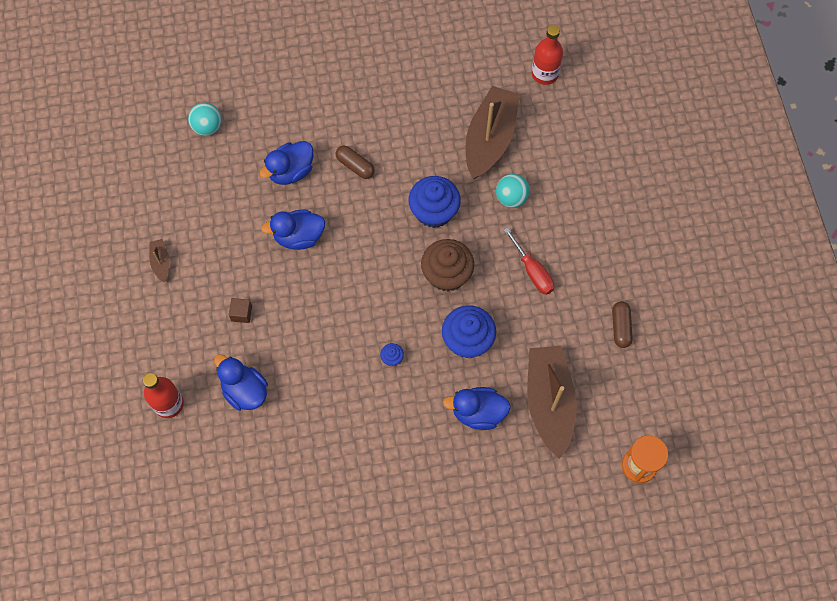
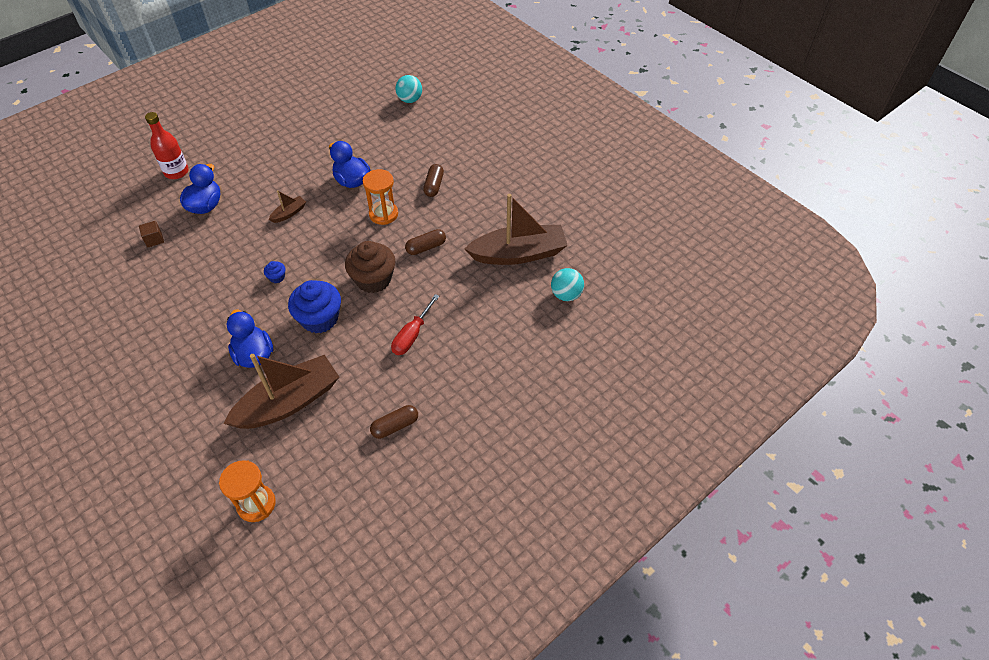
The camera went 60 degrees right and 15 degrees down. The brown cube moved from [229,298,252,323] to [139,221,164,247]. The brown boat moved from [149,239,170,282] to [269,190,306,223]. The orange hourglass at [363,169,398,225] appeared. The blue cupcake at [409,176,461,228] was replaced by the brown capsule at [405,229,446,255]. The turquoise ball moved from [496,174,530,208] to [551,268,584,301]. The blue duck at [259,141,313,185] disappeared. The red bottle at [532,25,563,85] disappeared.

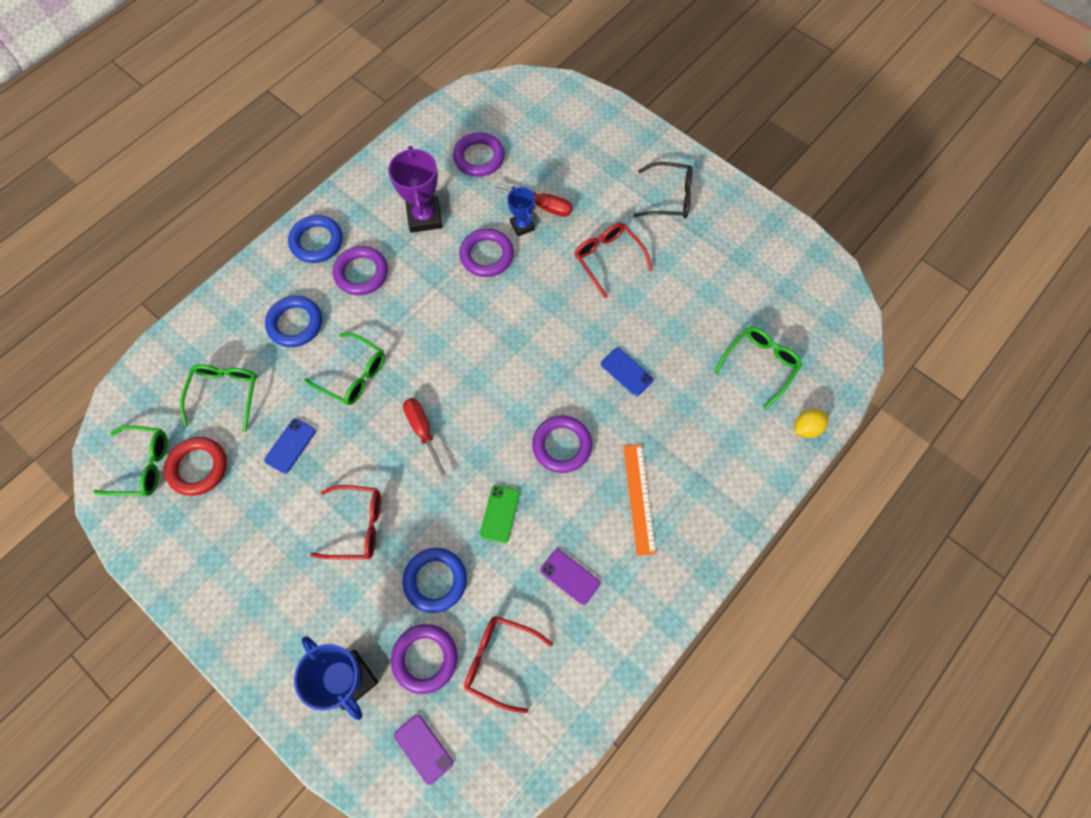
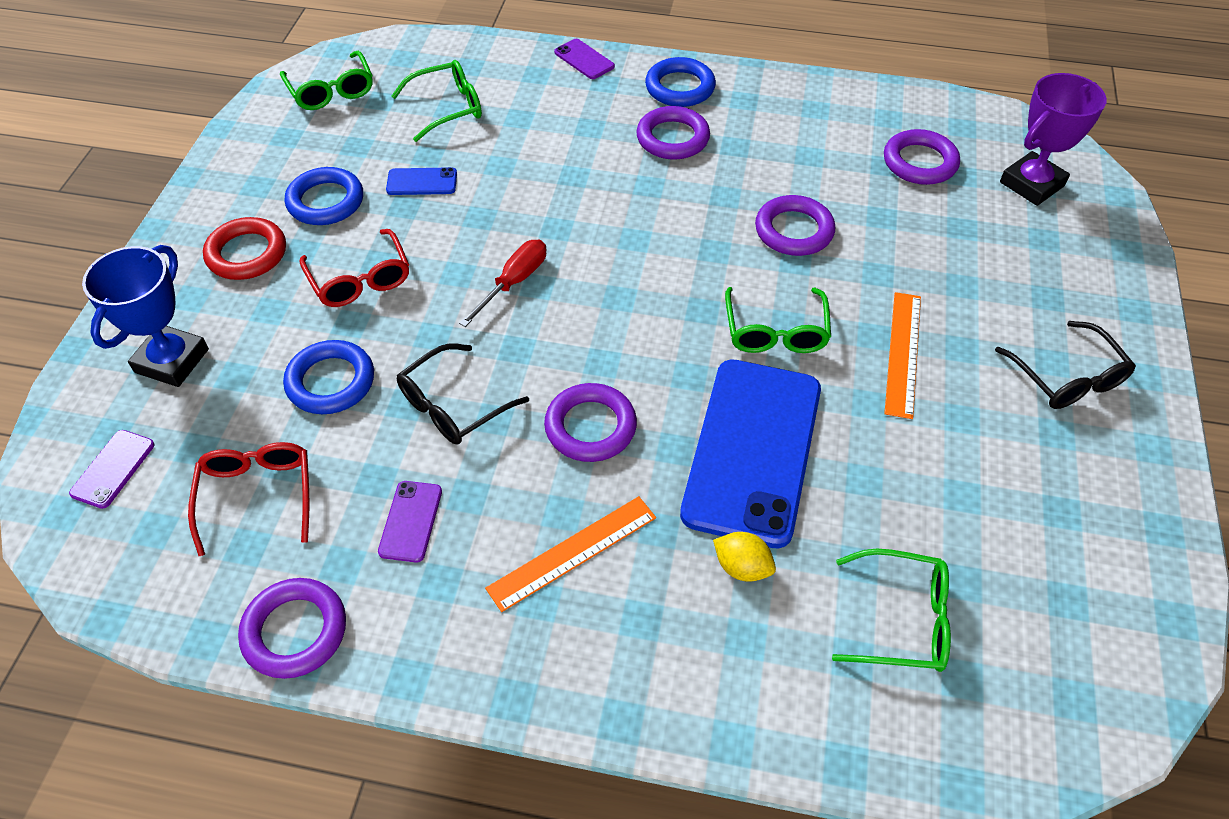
The camera went 60 degrees right and 15 degrees down. The red ring moved from [164,437,227,496] to [203,217,286,280]. The purple ring moved from [391,624,458,694] to [238,578,346,679]. The blue ring moved from [265,296,322,347] to [285,167,363,225]. The green phone at [480,485,520,543] was replaced by the black glasses at [397,343,529,445]. The purple phone at [554,39,615,79] appeared. The blue phone at [601,348,654,396] changed to 2.47 times the size. The yellow lemon moved from [794,409,828,438] to [713,532,776,582]. The green glasses moved from [304,333,385,405] to [725,287,831,353]. The red glasses at [574,223,653,298] was replaced by the orange ruler at [884,292,921,419]. The purple trophy moved from [388,146,442,233] to [1000,73,1107,206]. The red screwdriver at [494,182,572,217] disappeared. The blue trophy at [507,186,535,236] disappeared.

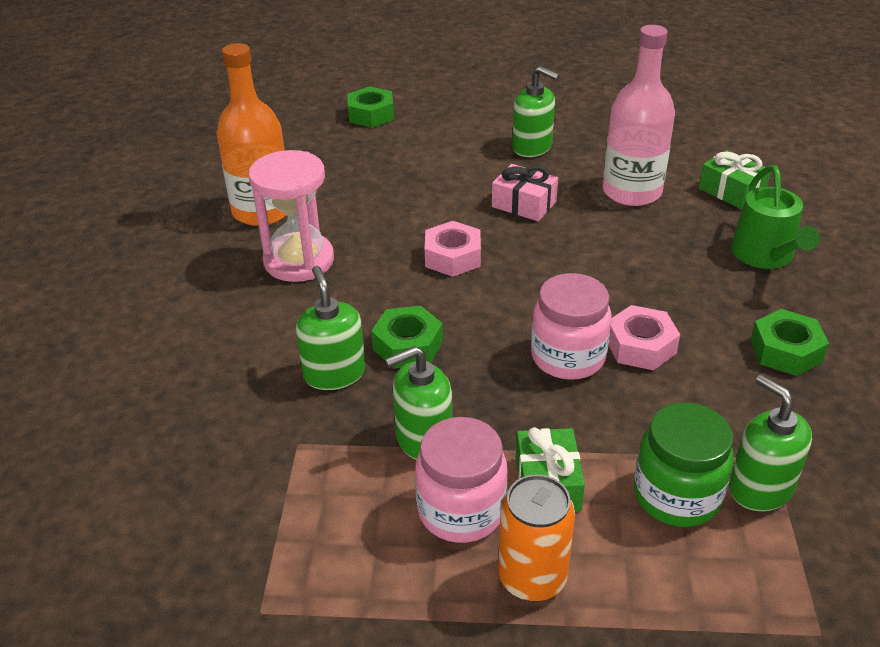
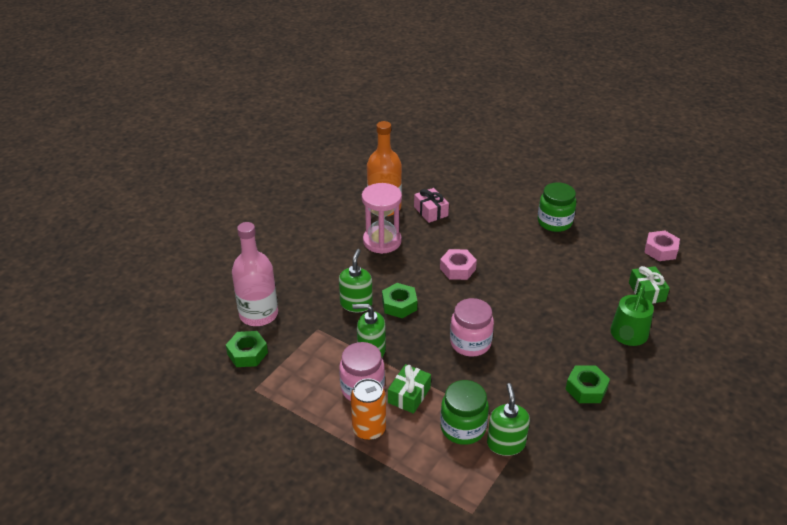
The camera went 30 degrees right and 0 degrees up. The green nut moved from [347,86,394,128] to [226,331,268,367]. The pink bottle moved from [603,25,675,206] to [232,222,278,326]. The pink gift moved from [492,164,558,222] to [414,188,449,223]. The green soap dispenser at [512,66,560,157] was replaced by the green jar at [537,182,576,232]. The pink nut moved from [609,305,680,370] to [644,231,680,261].

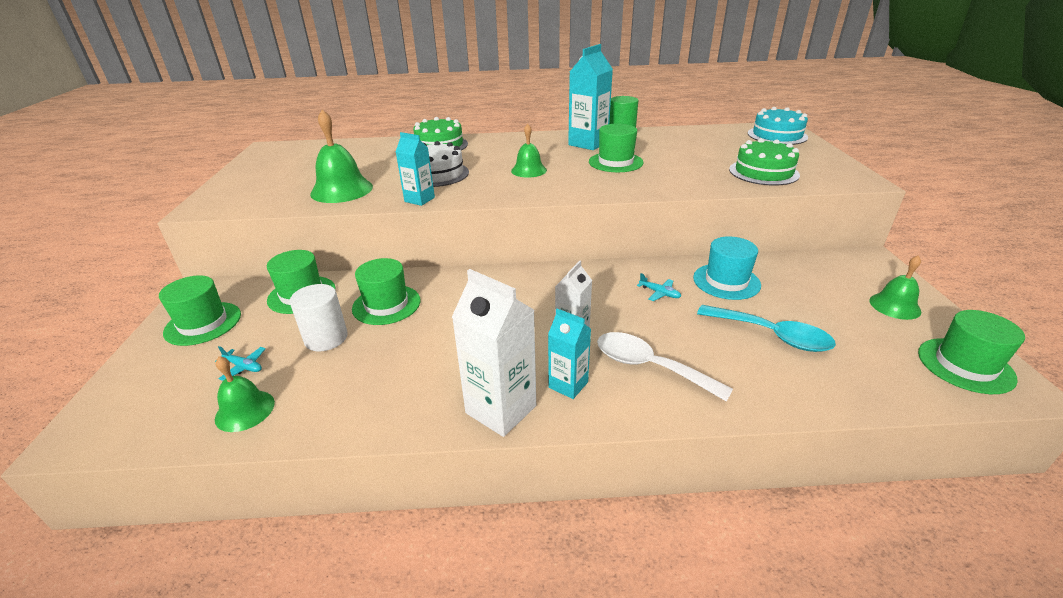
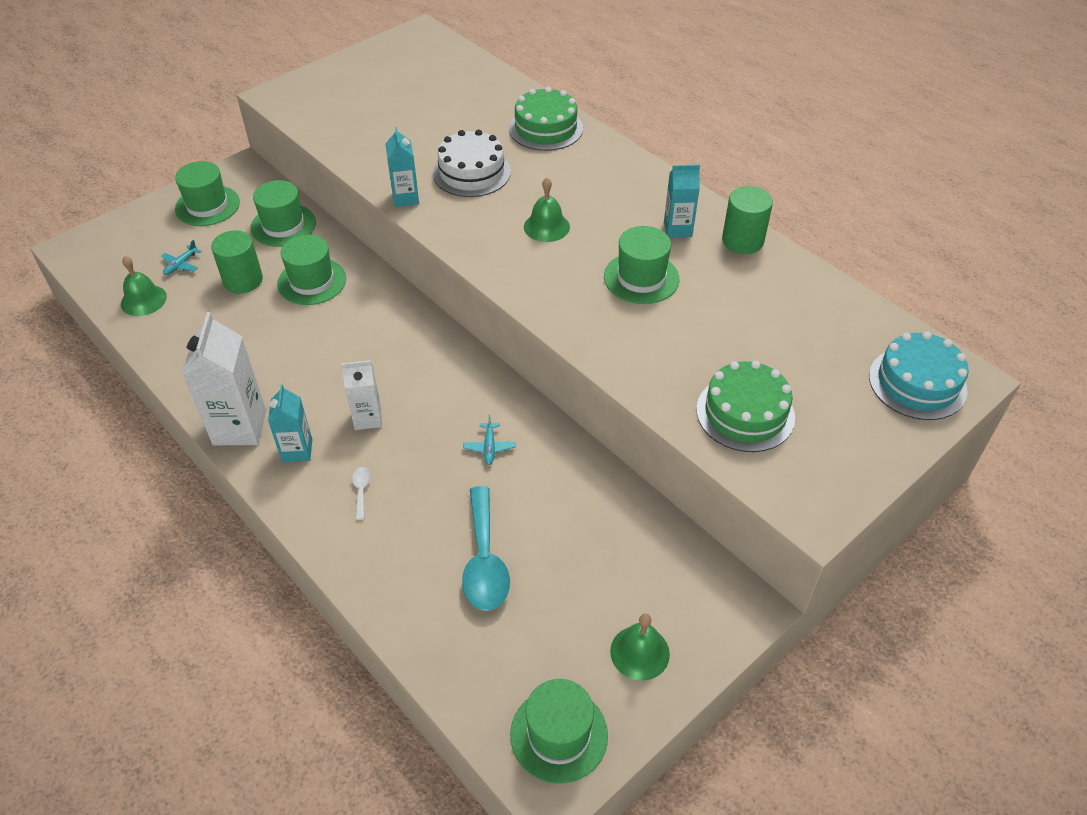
The camera went 50 degrees right and 15 degrees up. The turquoise plane at [215,346,266,381] turned 45 degrees clockwise. The white cylinder at [290,284,348,351] became the green cylinder at [211,230,263,293]. The white spoon at [597,332,733,402] changed to 0.43 times the size. The turquoise carton at [568,44,613,150] changed to 0.60 times the size. The green bell at [310,110,373,203] disappeared. The turquoise hat at [693,236,761,300] disappeared.

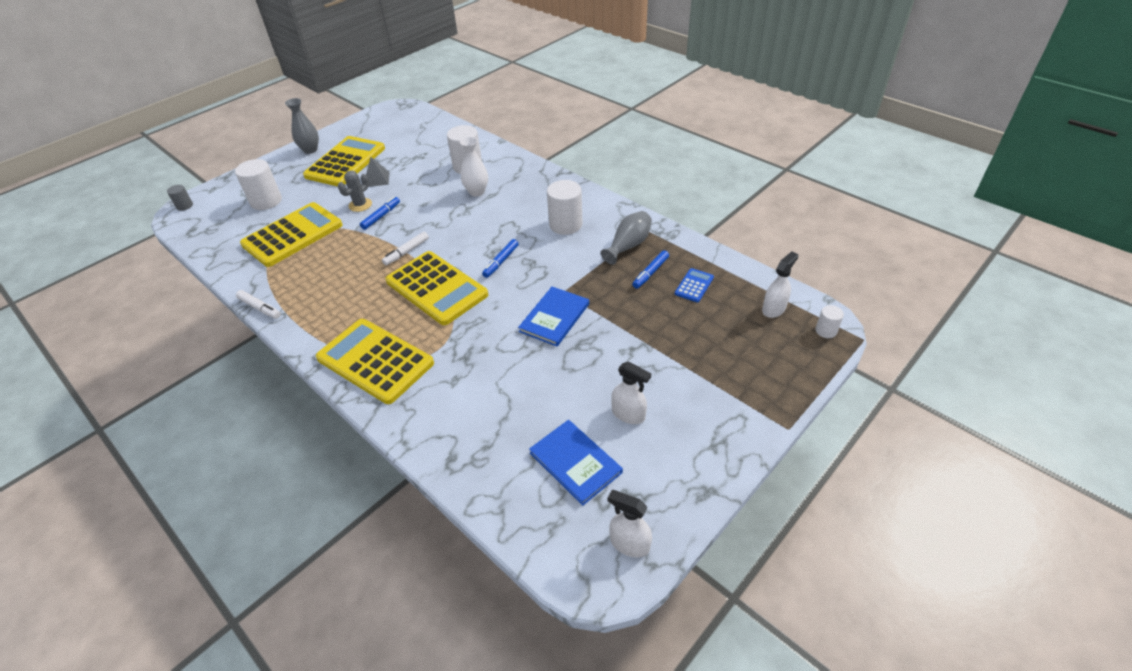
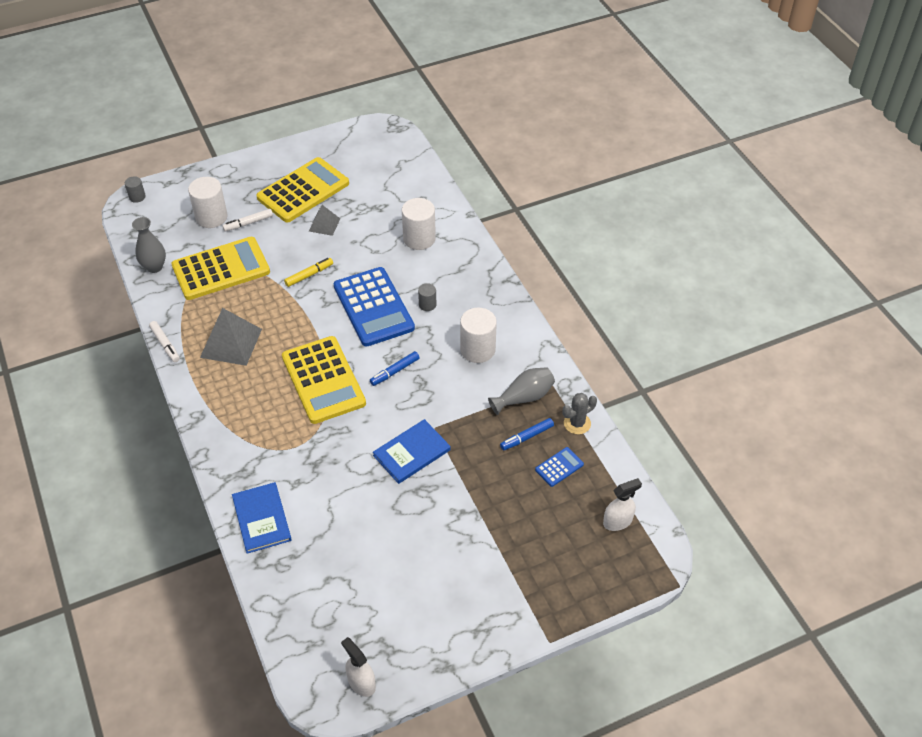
The camera went 20 degrees right and 5 degrees up. The grey vase moved from [285,98,319,154] to [132,217,166,273]. The grey pyramid at [200,308,262,366] appeared. The white marker moved from [382,232,429,265] to [222,209,273,232]. The blue book moved from [529,420,623,506] to [232,482,292,554]. The blue marker at [360,197,400,230] became the yellow marker at [284,258,333,287]. The blue calculator at [334,267,415,347] appeared. The grey cylinder at [418,283,436,311] appeared. The grey cactus moved from [338,170,372,212] to [563,393,597,434]. The yellow calculator at [316,319,434,404] disappeared. The white vase at [460,137,488,196] disappeared. The white spray bottle at [611,362,651,424] disappeared. The white cylinder at [816,305,844,338] disappeared.

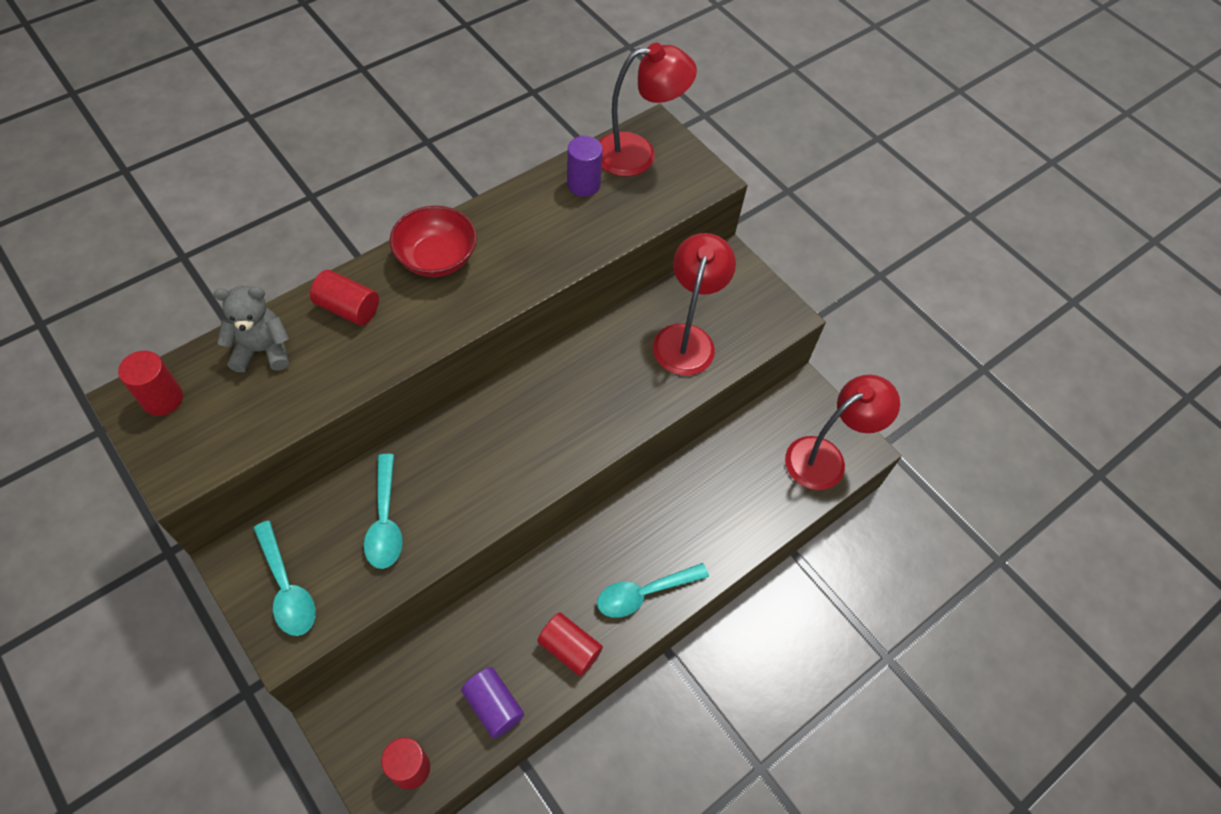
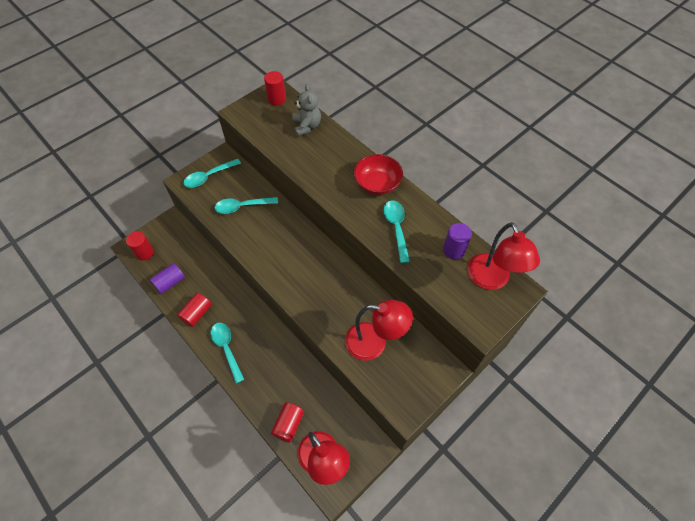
The camera went 90 degrees right and 0 degrees up. The red cylinder moved from [310,270,379,326] to [271,402,304,442]. The turquoise spoon at [384,200,410,263] appeared.

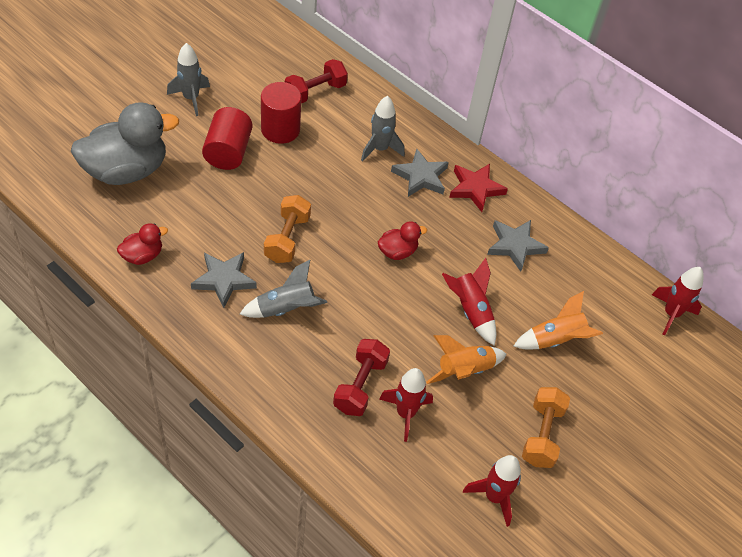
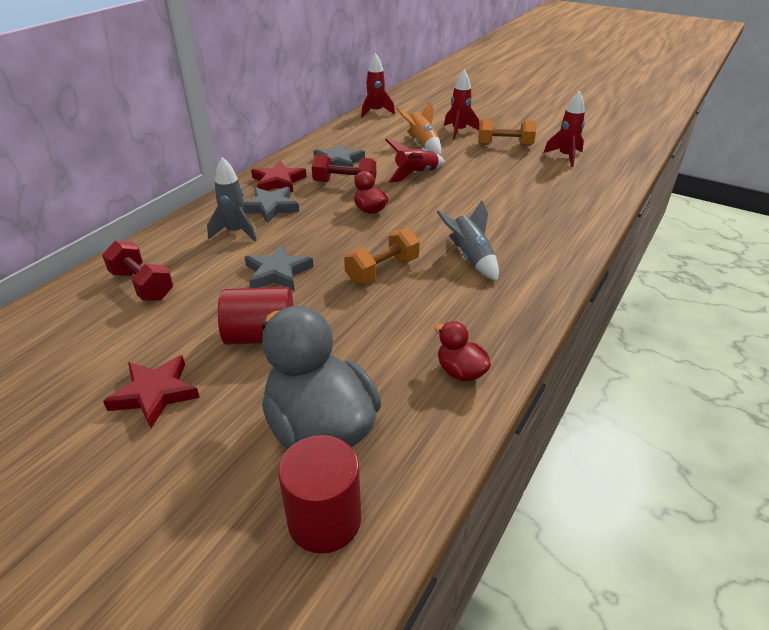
The camera went 95 degrees left and 15 degrees down. The grey rocket at [167,43,210,116] was replaced by the red star at [103,355,200,428]. The grey star moved from [191,252,257,308] to [245,244,314,291]. The red cylinder moved from [261,82,301,144] to [278,435,361,554]. The red dumbbell moved from [333,339,390,416] to [312,154,376,184]. The orange dumbbell at [264,195,311,263] turned 45 degrees counterclockwise. The red rocket moved from [379,368,433,442] to [444,70,479,140]. The orange rocket at [426,335,507,384] disappeared.

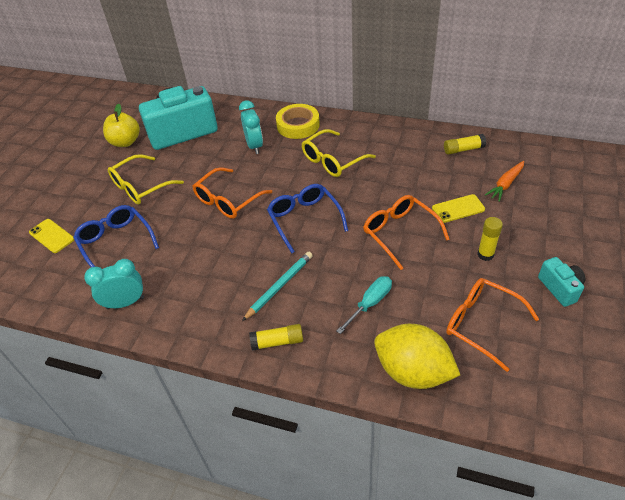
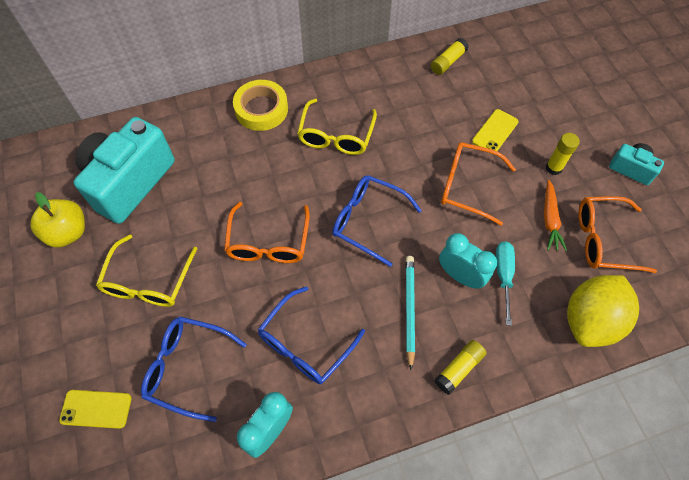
The camera went 40 degrees left and 15 degrees up. The blue glasses at [257,286,365,384] appeared. The turquoise clock moved from [239,100,263,154] to [439,233,497,289]. The orange carrot moved from [485,161,524,202] to [544,180,567,251]. The yellow lemon at [374,324,460,389] turned 45 degrees counterclockwise.

